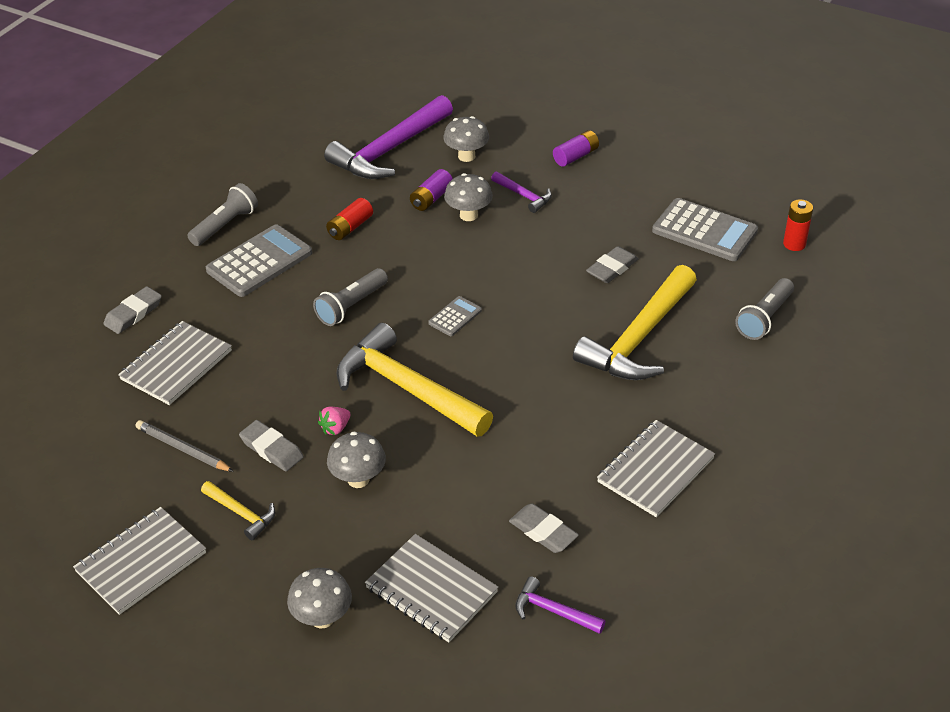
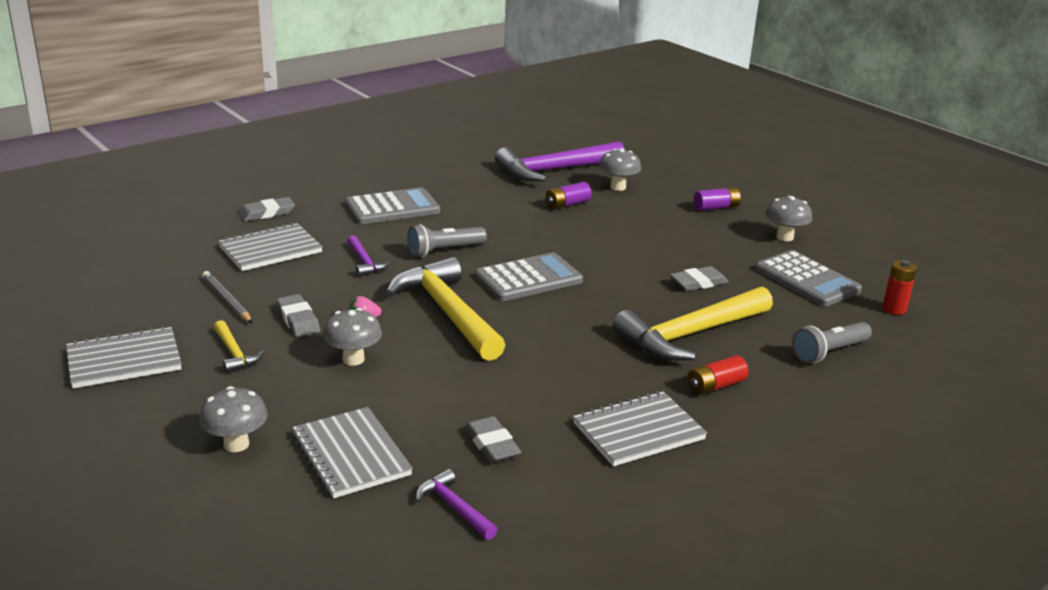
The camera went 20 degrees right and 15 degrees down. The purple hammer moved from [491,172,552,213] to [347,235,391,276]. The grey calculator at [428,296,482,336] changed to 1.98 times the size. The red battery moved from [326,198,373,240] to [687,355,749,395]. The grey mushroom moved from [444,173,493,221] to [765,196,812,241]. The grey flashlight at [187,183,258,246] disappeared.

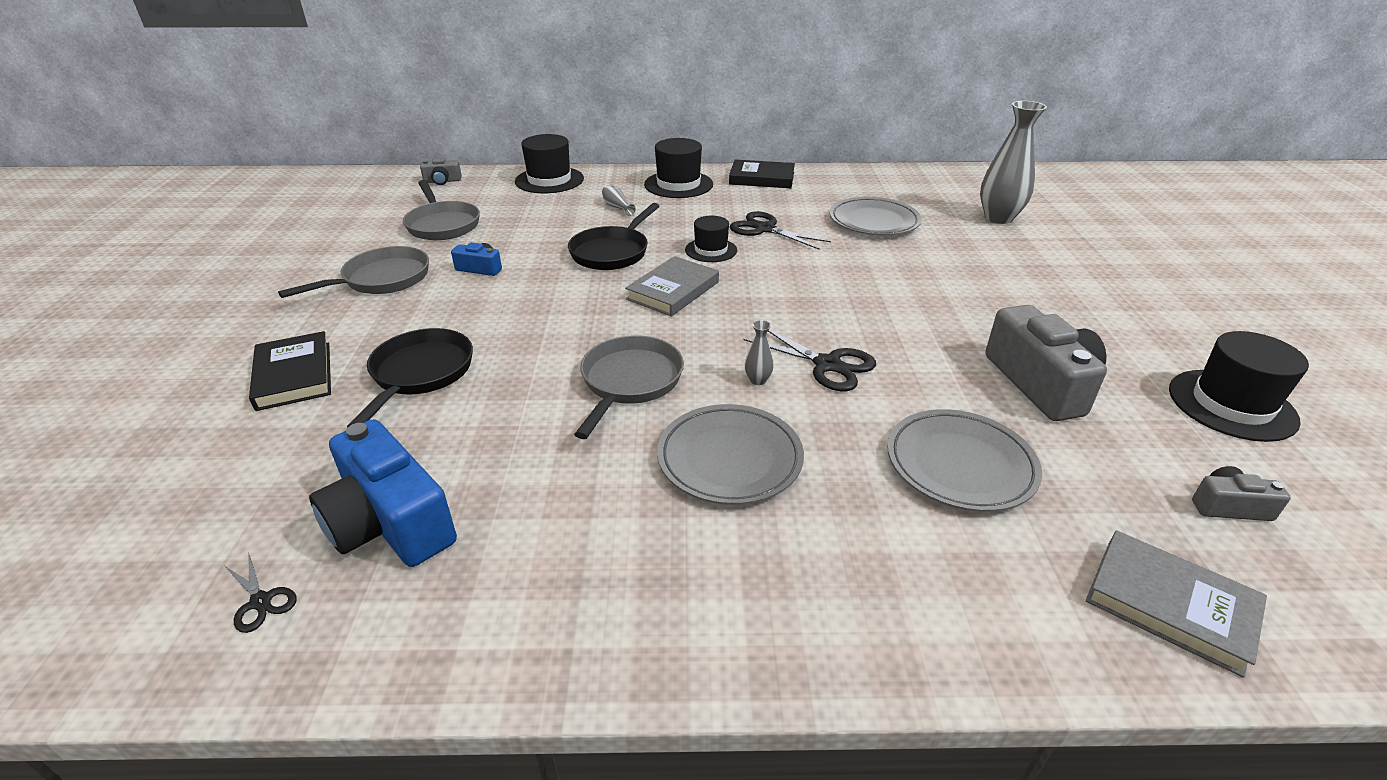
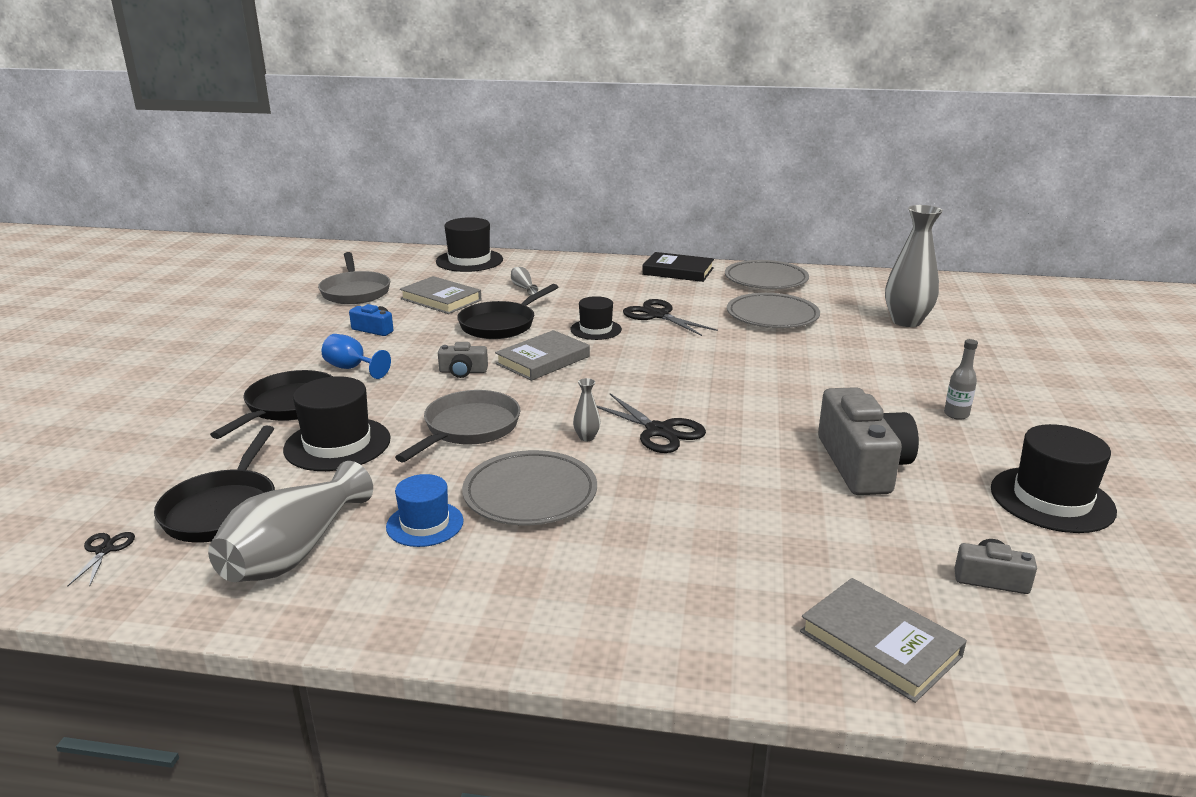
The camera went 10 degrees right and 10 degrees down. The black scissors at [225,552,297,633] turned 150 degrees counterclockwise. The blue camera at [309,419,457,567] was replaced by the black pan at [154,426,275,542]. The grey vase at [208,461,373,582] appeared. The black hat moved from [644,138,713,198] to [283,376,391,471]. The blue goblet at [322,334,391,379] appeared. The blue hat at [386,474,464,547] appeared. The grey book at [400,276,481,314] appeared. The grey camera moved from [420,157,462,185] to [438,342,488,378]. The grey plate moved from [887,409,1042,512] to [725,260,809,289]. The grey bottle at [944,339,978,420] appeared. The black book at [249,331,331,411] disappeared. The grey pan at [278,246,429,298] disappeared.

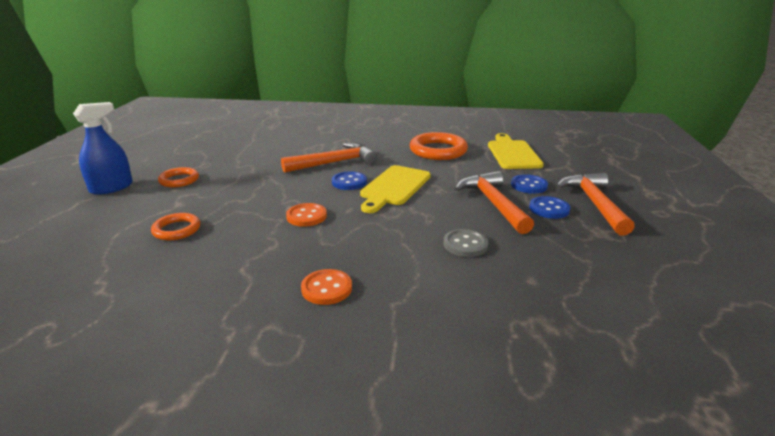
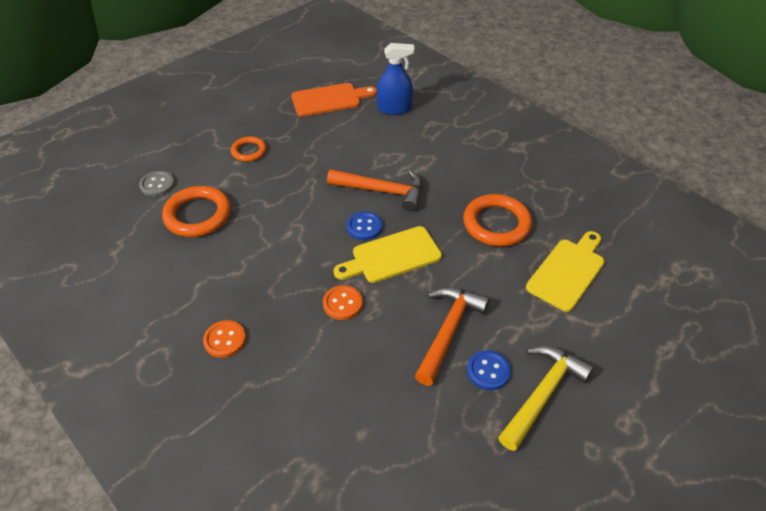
The camera went 40 degrees right and 20 degrees up. The grey button moved from [443,229,488,257] to [139,171,175,197]. The orange ring at [151,213,201,240] changed to 1.72 times the size. The orange cutting board at [291,83,377,117] appeared. The orange button moved from [286,203,327,227] to [323,285,363,320]. The blue spray bottle moved from [73,102,133,195] to [377,43,415,115]. The orange hammer at [556,173,635,235] became the yellow hammer at [498,346,594,451]. The blue button at [511,174,548,194] disappeared.

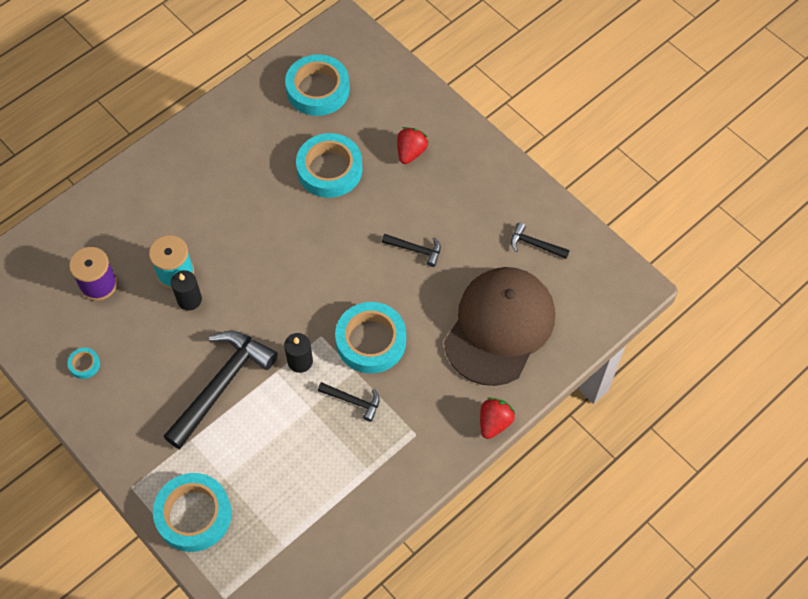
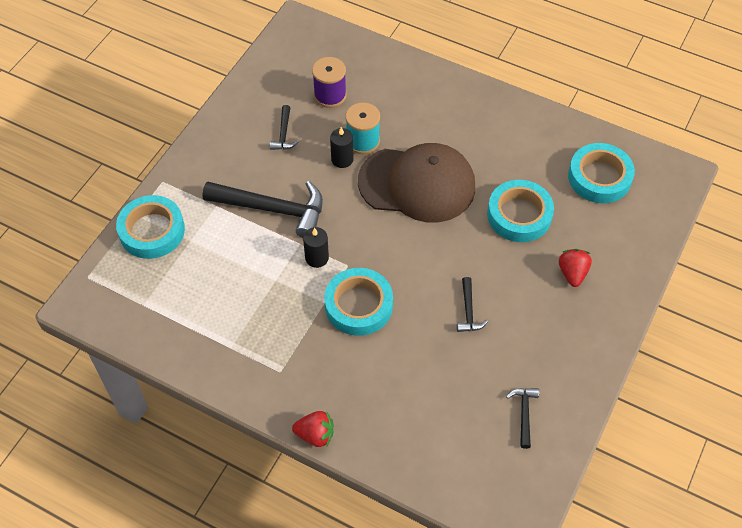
The camera went 70 degrees right and 5 degrees down. The black hammer moved from [318,382,380,422] to [270,105,298,150]. The brown cap moved from [444,267,555,386] to [358,143,476,223]. The red strawberry at [397,127,428,164] turned 90 degrees counterclockwise. The turquoise tape at [67,348,100,379] disappeared.

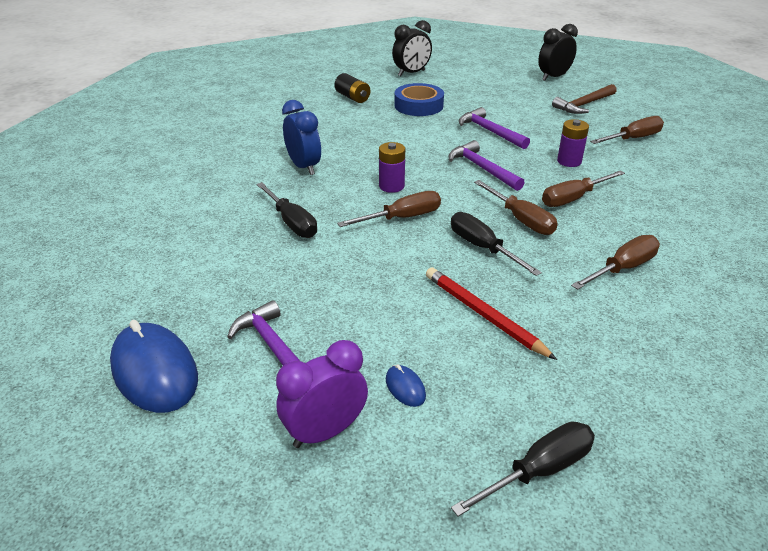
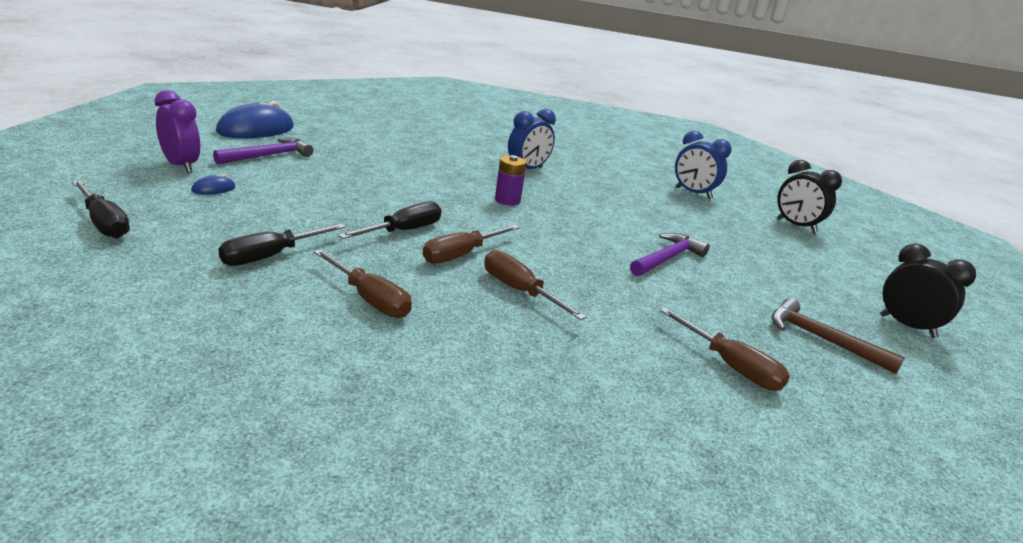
The camera went 75 degrees right and 10 degrees down. The black screwdriver moved from [257,182,317,238] to [218,224,346,266]. The black battery at [334,73,370,103] was replaced by the blue clock at [675,131,732,199]. The brown screwdriver at [337,191,441,227] disappeared. The blue tape at [394,83,444,116] disappeared. The red pencil at [426,267,557,360] disappeared. The purple hammer at [449,140,525,191] disappeared. The purple battery at [557,119,589,167] disappeared.

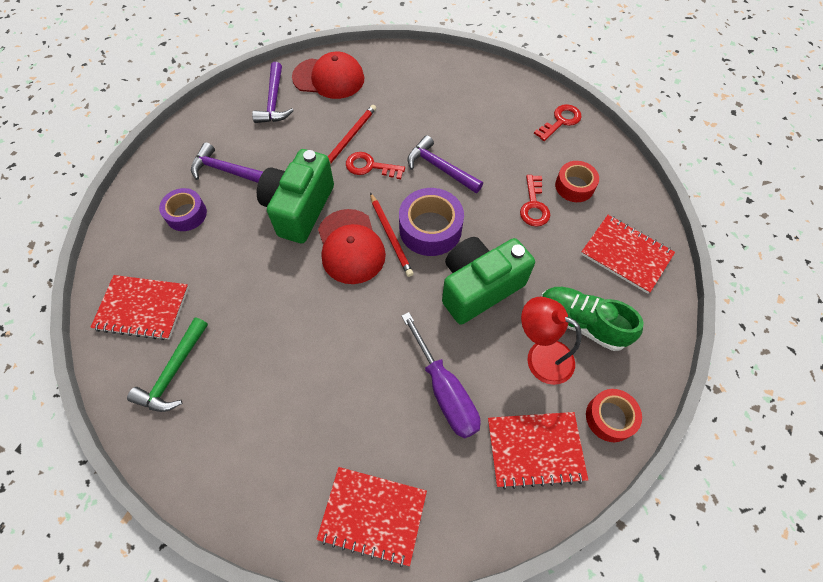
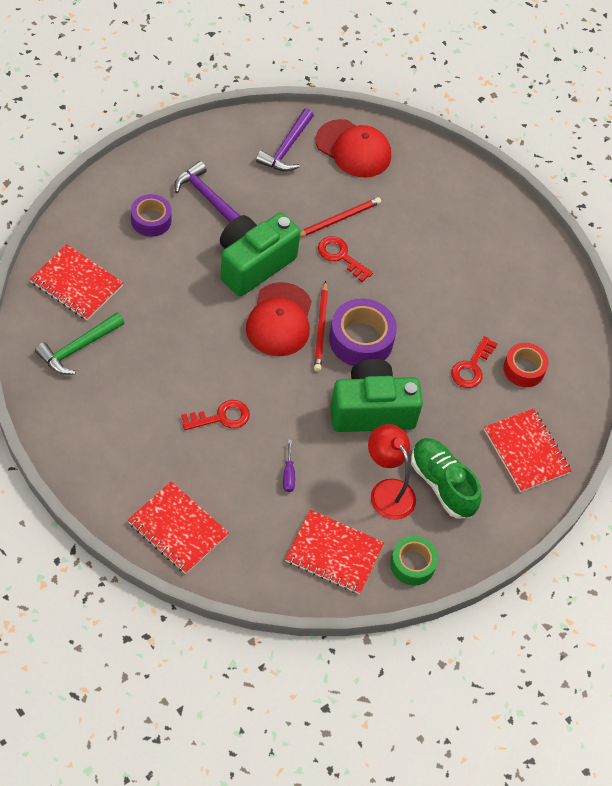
The camera went 20 degrees right and 5 degrees down. The red key moved from [534,104,582,141] to [181,400,250,430]. The purple screwdriver at [401,312,481,439] changed to 0.44 times the size. The red tape at [586,389,642,442] became the green tape at [390,536,438,586]. The purple hammer at [408,135,483,193] disappeared.

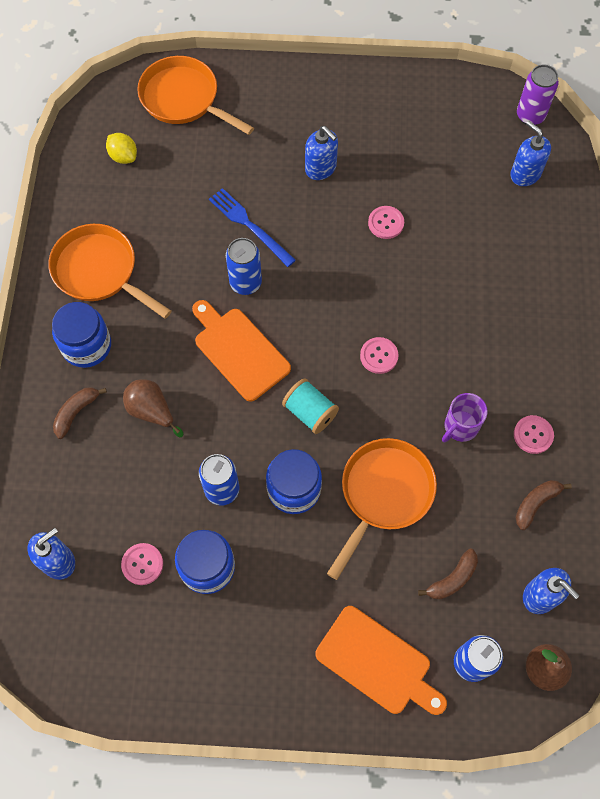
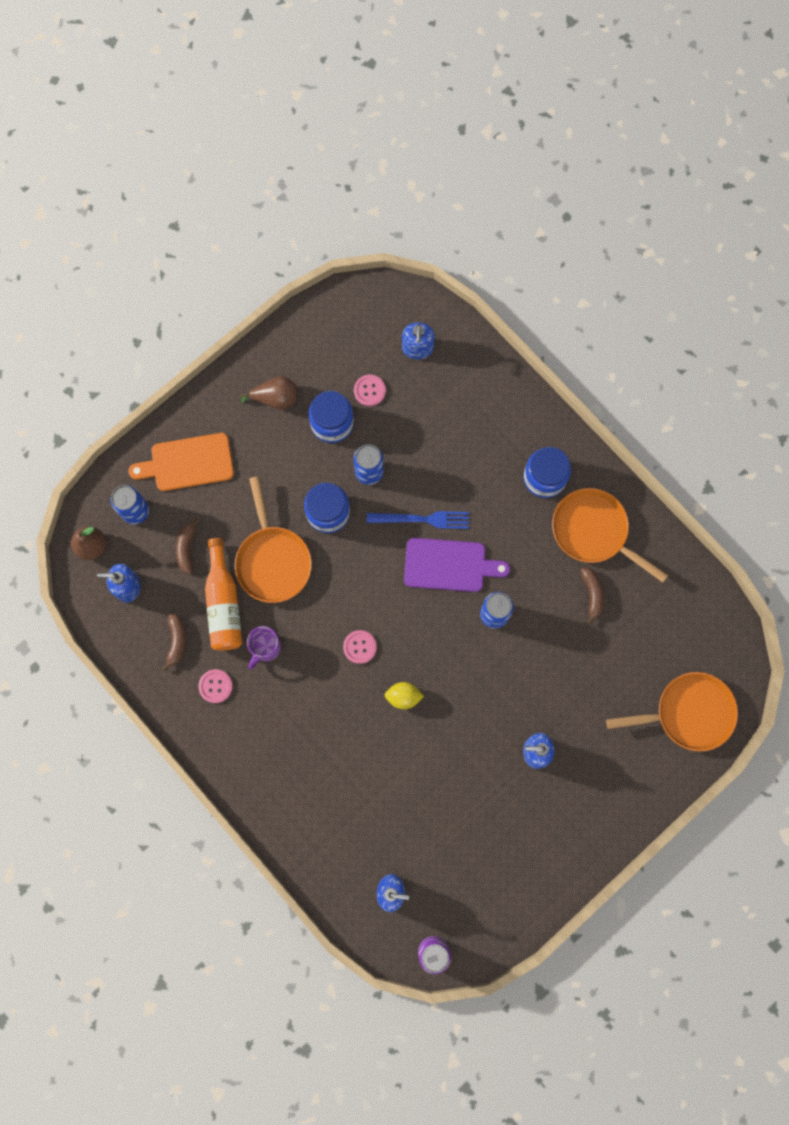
The camera went 135 degrees right and 10 degrees up. The orange bottle at [205,538,242,651] appeared. The brown pear moved from [123,379,183,437] to [240,376,297,410]. The purple mug at [442,393,488,442] turned 150 degrees counterclockwise. The blue fork moved from [209,188,296,267] to [367,511,469,529]. The yellow lemon moved from [106,133,137,164] to [385,682,424,709]. The orange cutting board at [192,300,291,402] became the purple cutting board at [404,538,510,592]. The orange pan at [48,224,171,319] turned 135 degrees counterclockwise. The brown banana moved from [53,387,107,439] to [580,567,604,625]. The turquoise spool at [282,378,339,434] disappeared. The pink button at [368,206,404,239] disappeared.

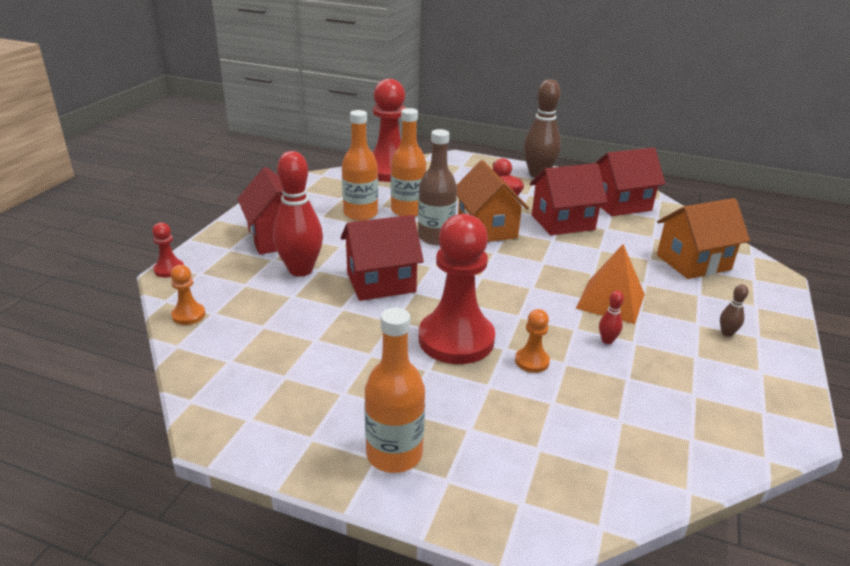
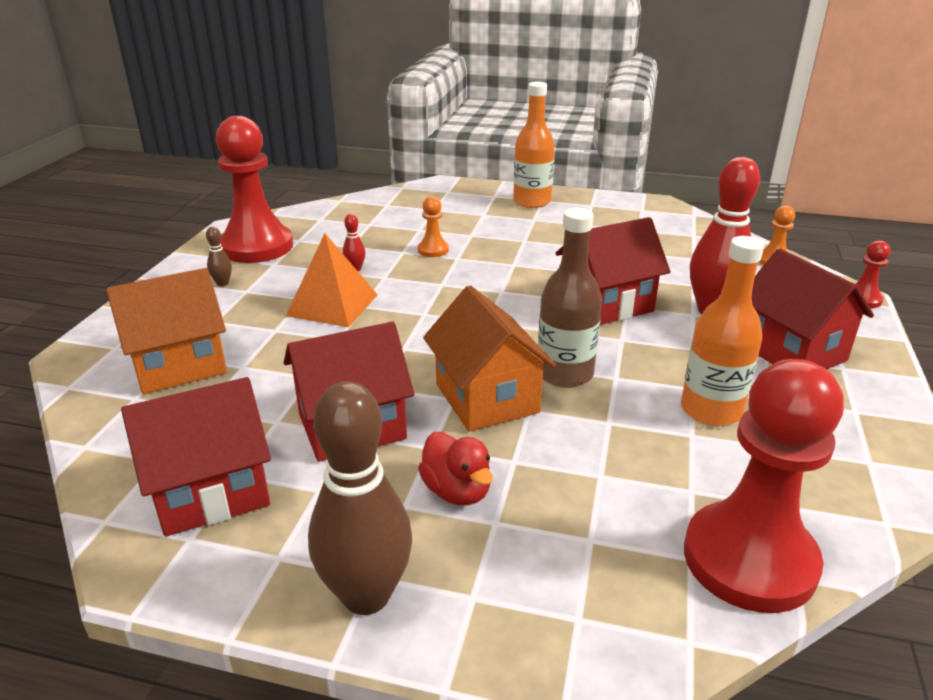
The camera went 175 degrees right and 0 degrees up. The red pawn moved from [419,214,495,364] to [216,116,293,263]. The orange bottle at [391,108,426,217] disappeared.

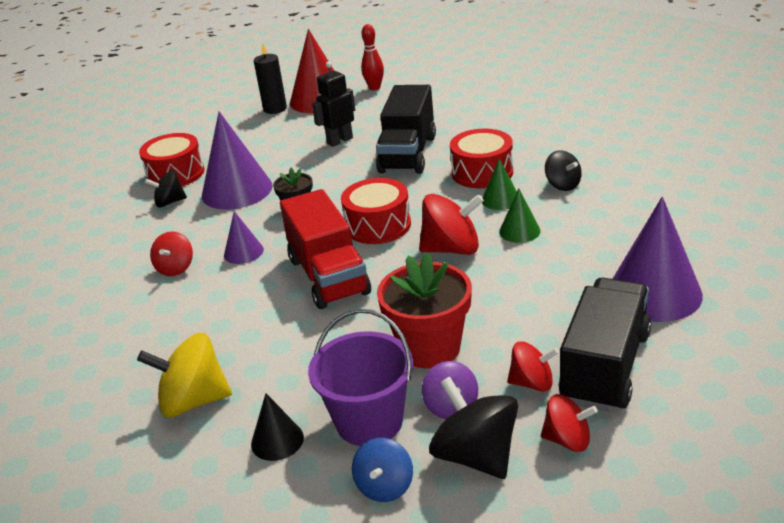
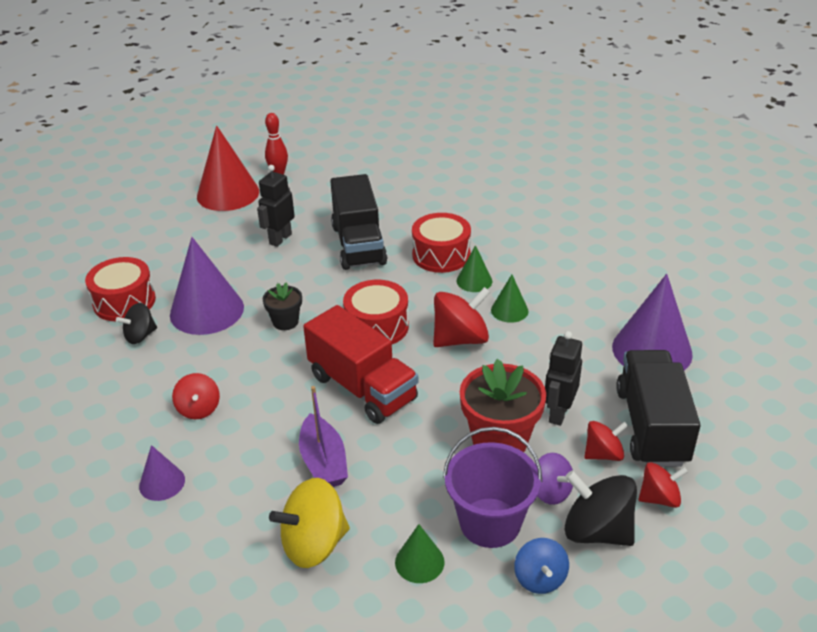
The camera went 25 degrees left and 5 degrees up. The purple cone moved from [224,211,264,264] to [139,445,185,501]. The purple boat at [299,386,348,487] appeared. The black cone at [251,393,304,461] became the green cone at [395,524,444,583]. The black robot at [545,331,582,426] appeared. The black candle at [254,43,287,114] disappeared. The black spinning top at [545,150,582,191] disappeared.

